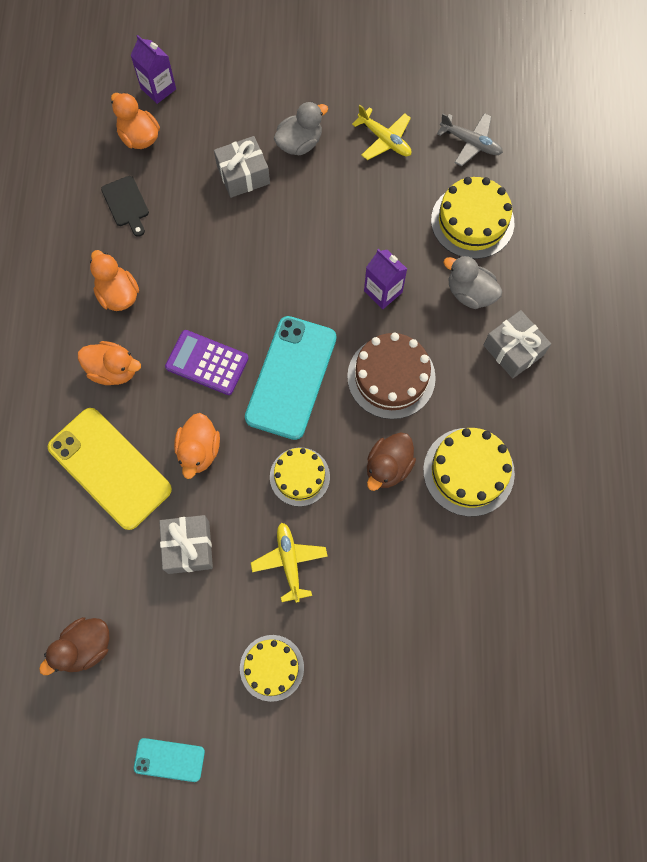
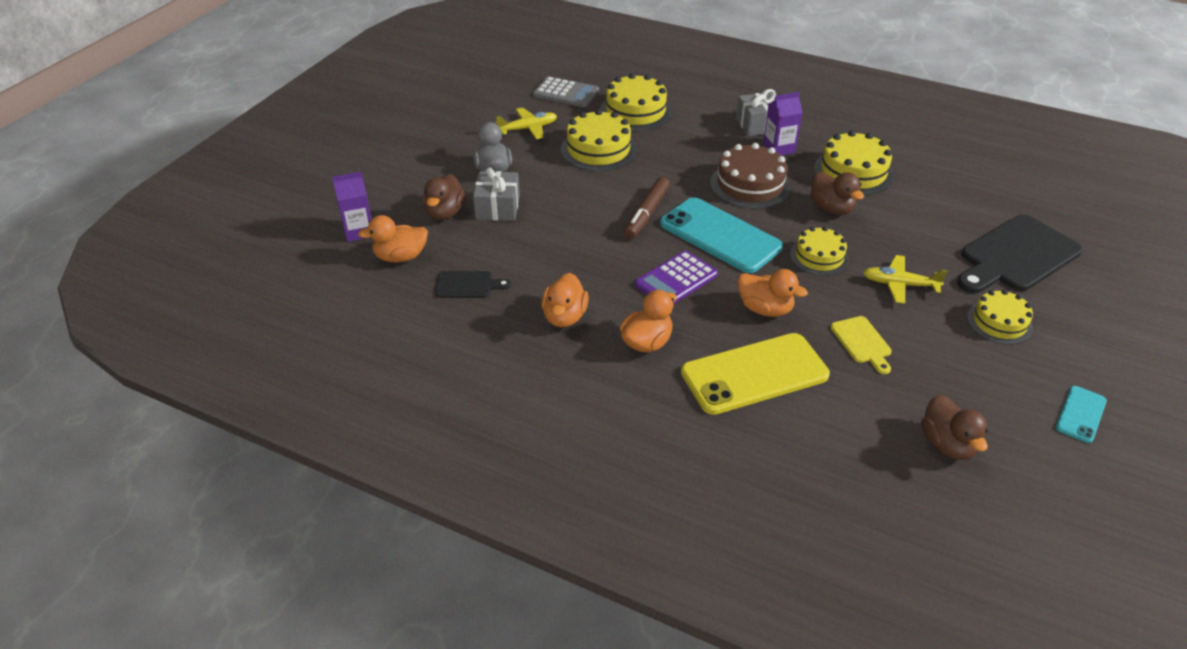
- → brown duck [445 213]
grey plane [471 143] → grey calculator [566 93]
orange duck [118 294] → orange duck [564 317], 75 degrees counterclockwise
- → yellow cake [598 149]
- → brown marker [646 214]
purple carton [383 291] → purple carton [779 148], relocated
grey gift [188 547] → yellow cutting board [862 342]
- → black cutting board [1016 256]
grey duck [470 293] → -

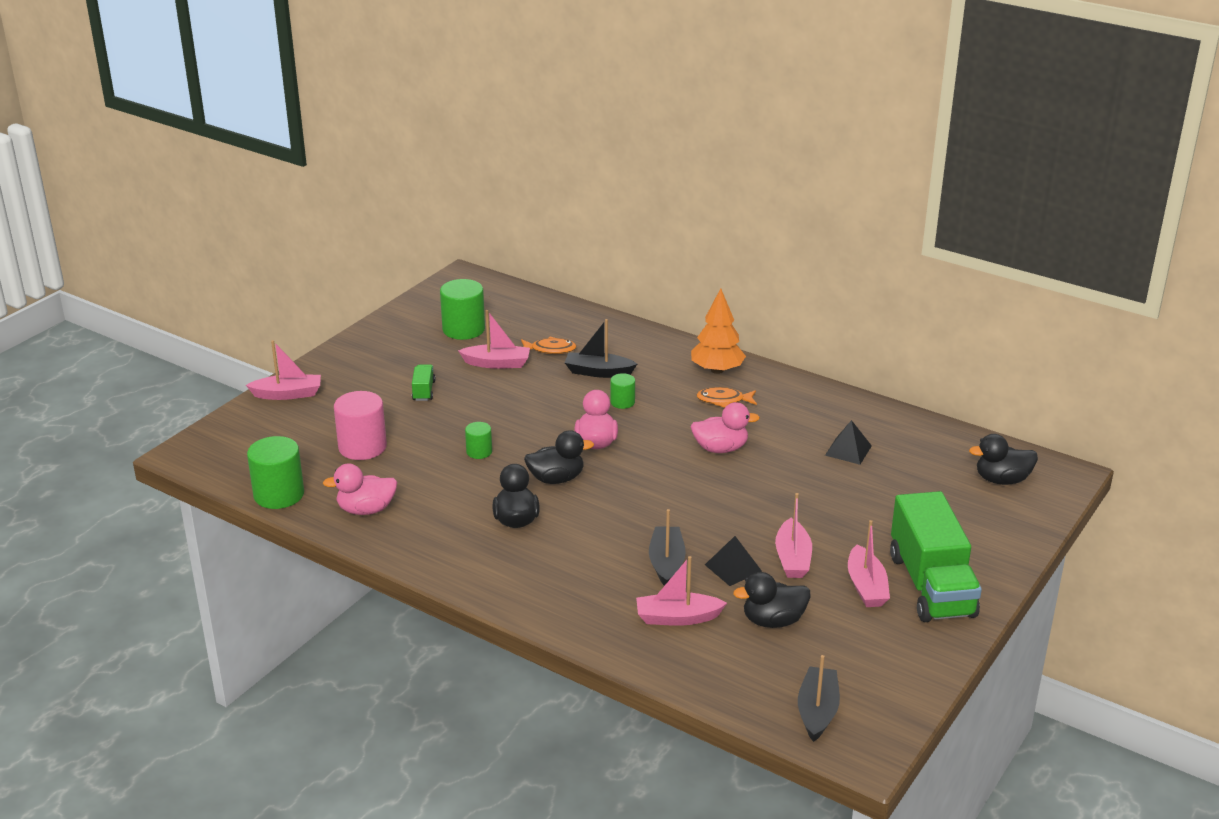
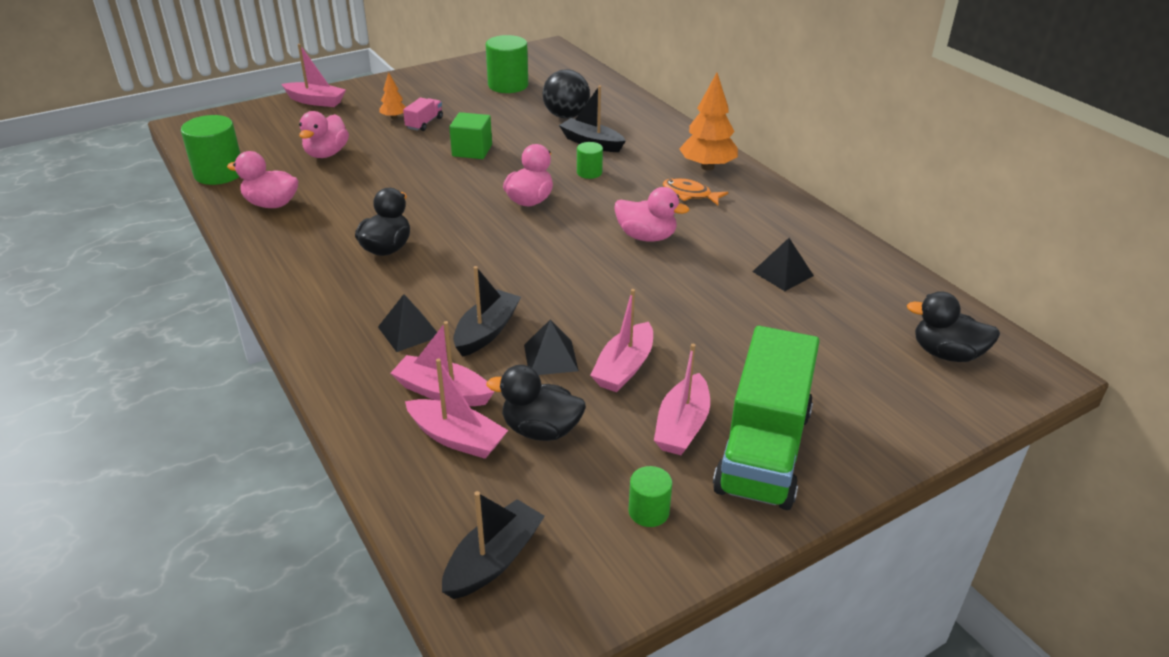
pink cylinder [362 447] → pink duck [326 154]
- → black pyramid [409 331]
- → orange tree [394 117]
green truck [423 391] → pink truck [424 123]
pink boat [497 363] → pink boat [457 438], relocated
- → green cube [472 150]
orange fish [550 350] → black ball [566 116]
green cylinder [479 452] → green cylinder [648 511], relocated
black duck [556 479] → -

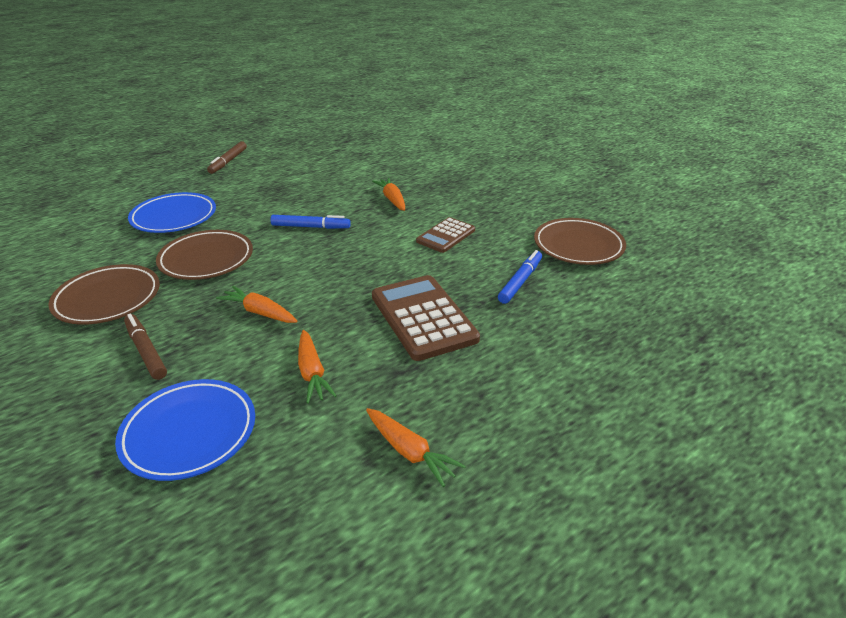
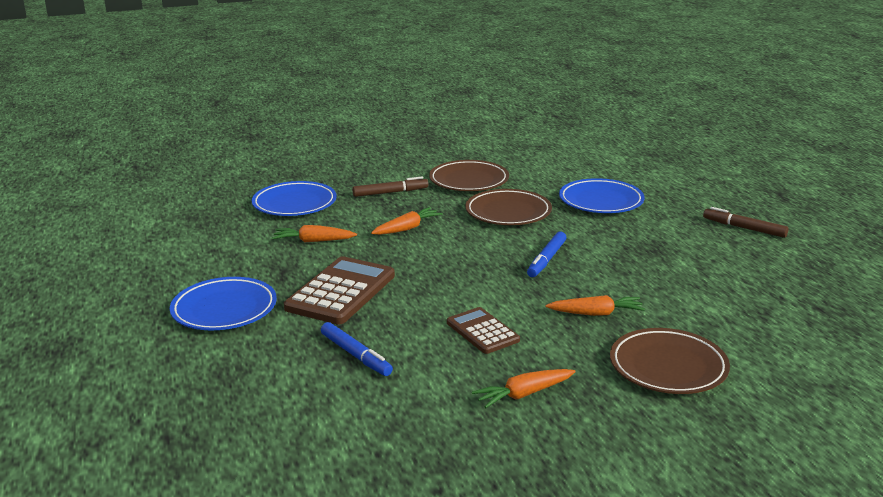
- → blue plate [224 309]
brown calculator [423 317] → brown calculator [341 292], 60 degrees counterclockwise
orange carrot [410 452] → orange carrot [523 394], relocated
brown plate [578 246] → brown plate [668 367], relocated

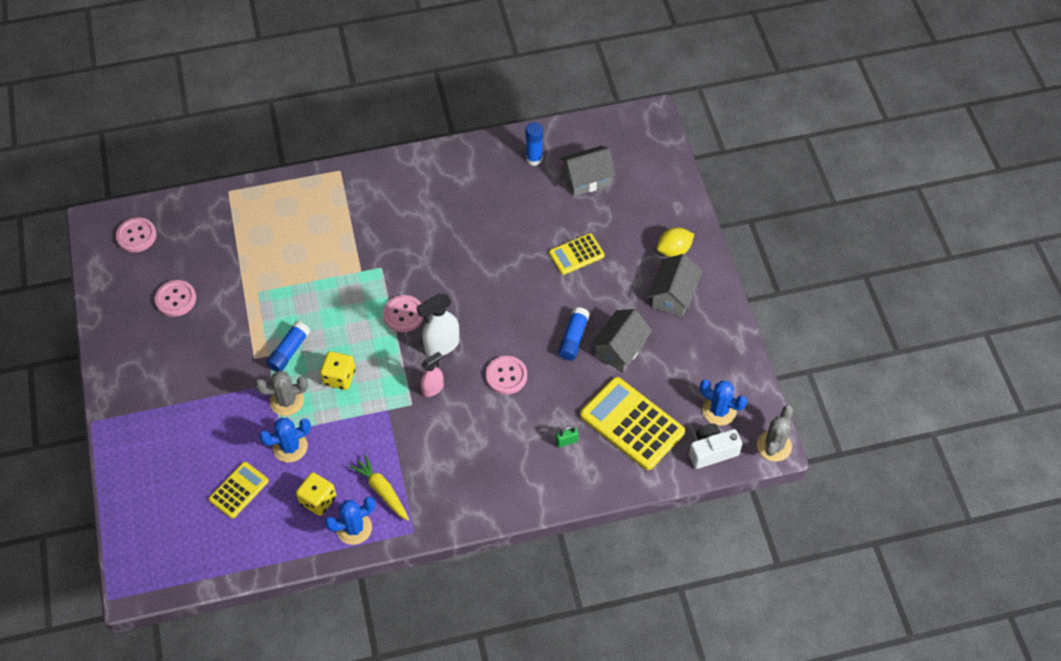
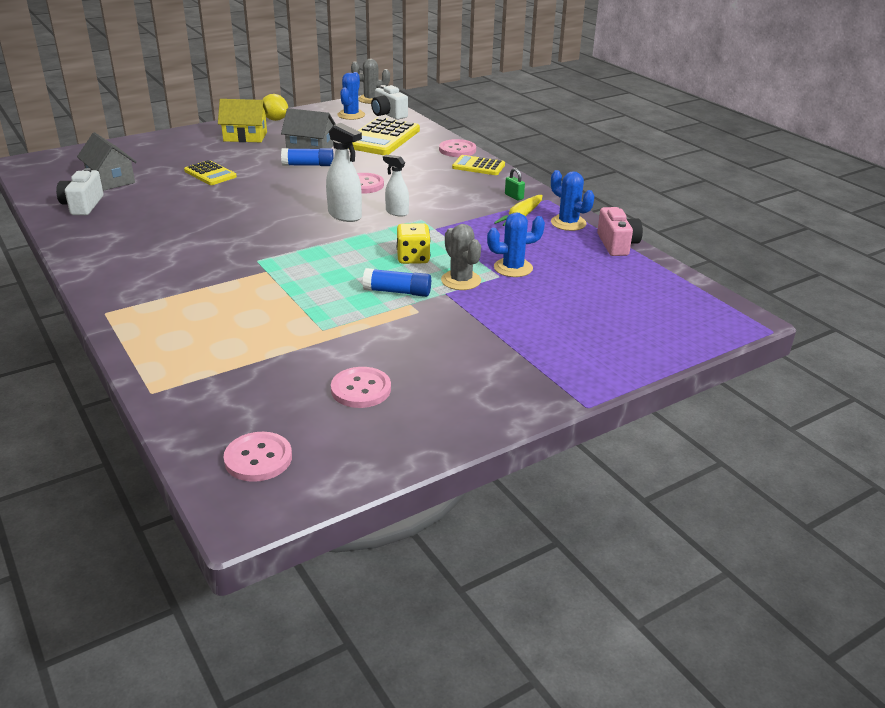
blue glue stick [534 159] → white camera [83 205]
grey house [673 295] → yellow house [245 136]
yellow lemon [674 250] → yellow lemon [275 119], relocated
pink spray bottle [433 388] → white spray bottle [396 212]
pink button [403 314] → pink button [457 150], relocated
yellow calculator [239 490] → yellow calculator [478 166], relocated
blue cactus [290 447] → blue cactus [513 268], 60 degrees counterclockwise
green padlock [566 441] → green padlock [514 196], relocated
- → pink camera [617 244]
yellow dice [318 500] → -

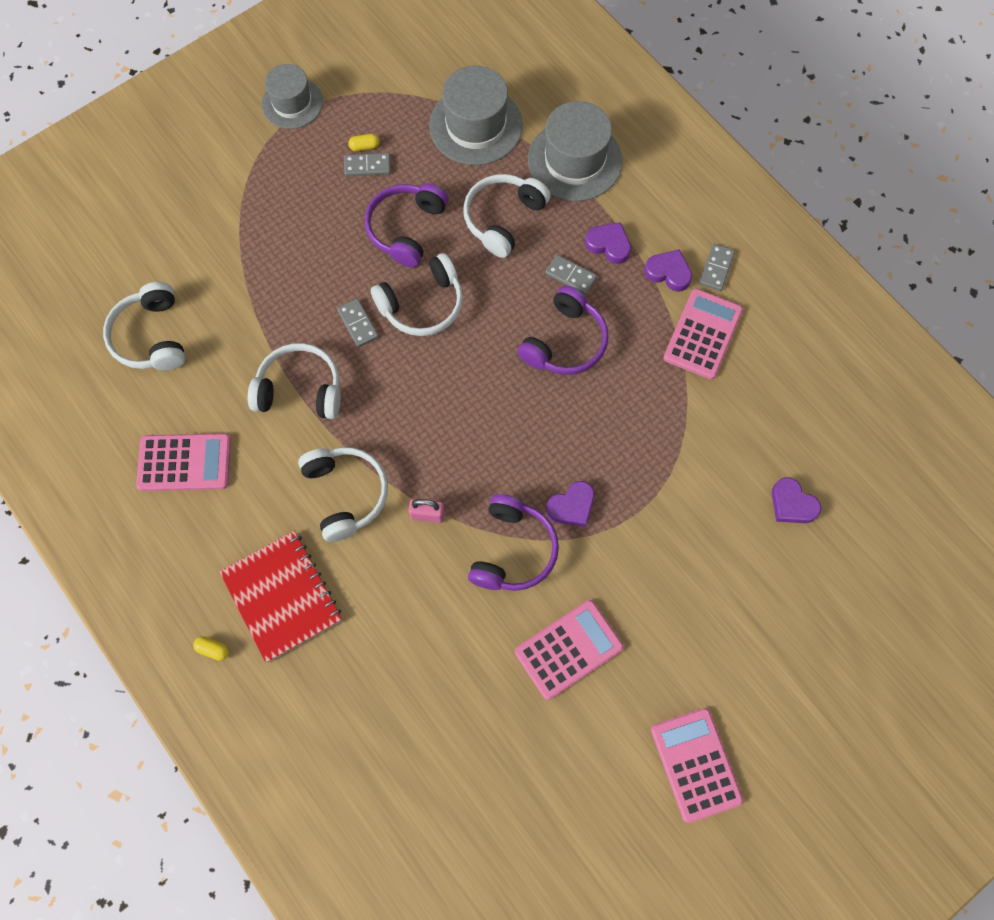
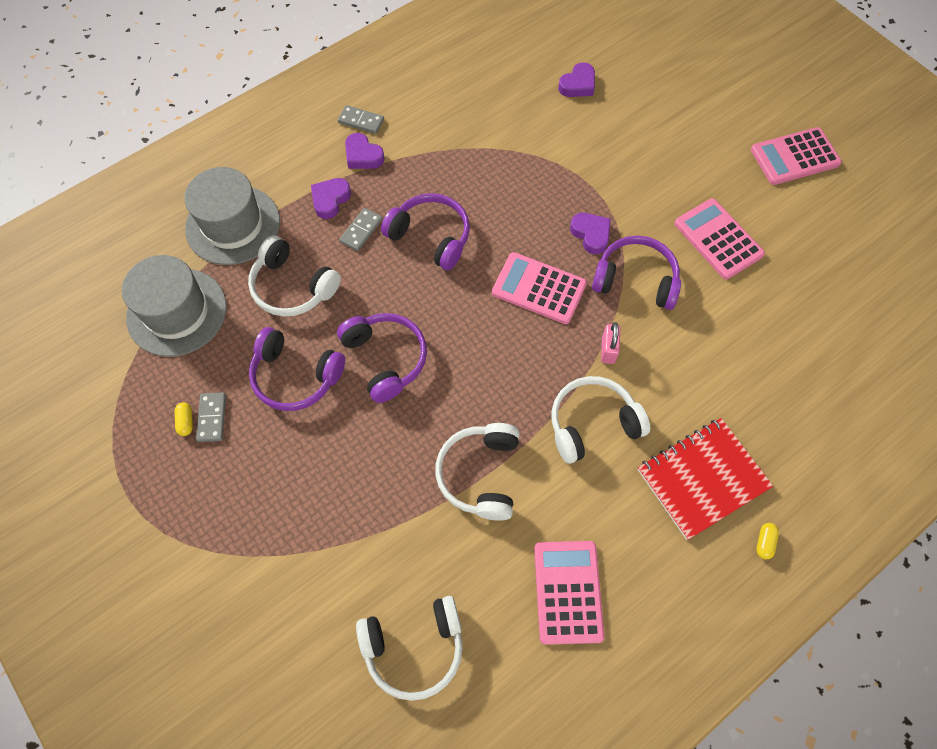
white headphones [422 305] → purple headphones [386 359]
purple heart [668 273] → purple heart [363 155], 75 degrees counterclockwise
pink calculator [702 334] → pink calculator [539 289], relocated
grey hat [292 103] → -
grey domino [358 324] → -

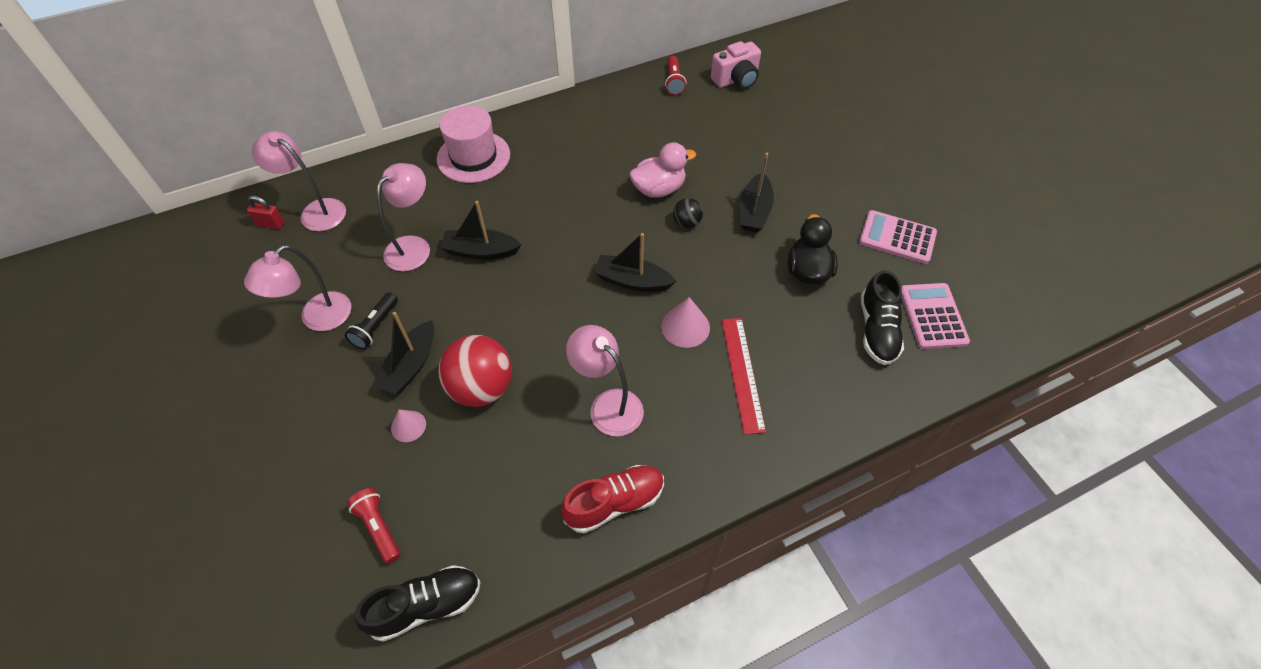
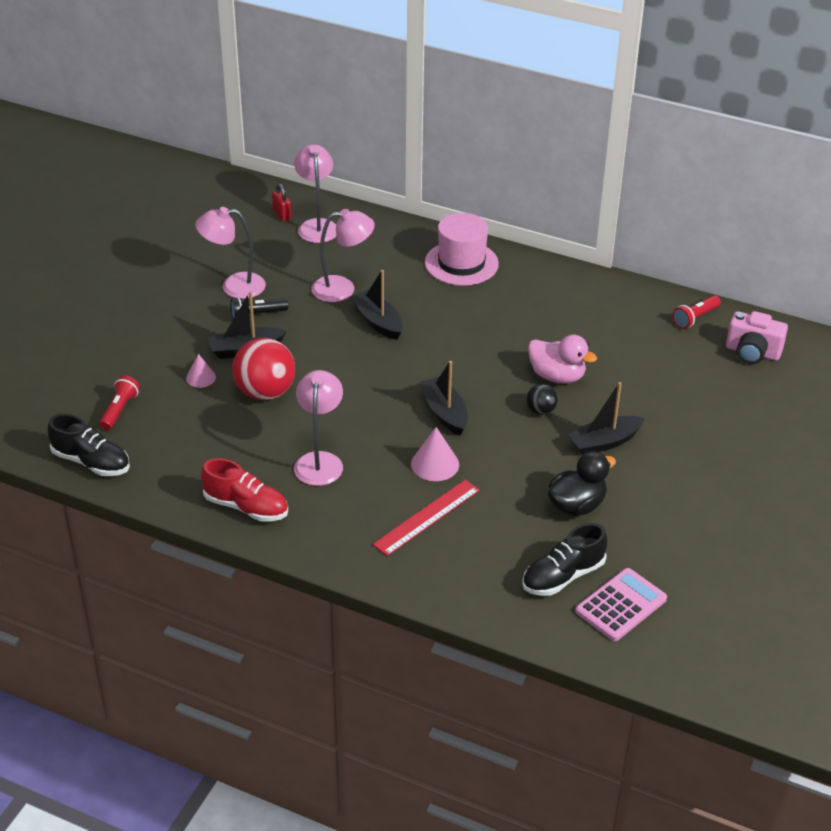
pink calculator [897 237] → -

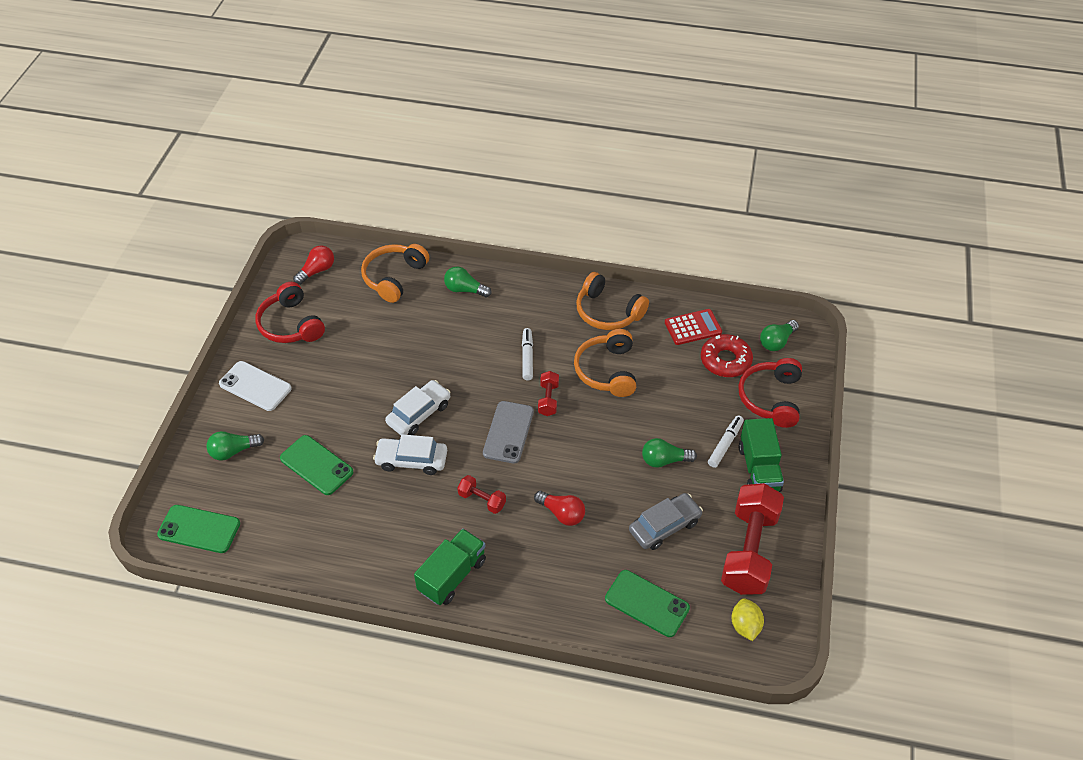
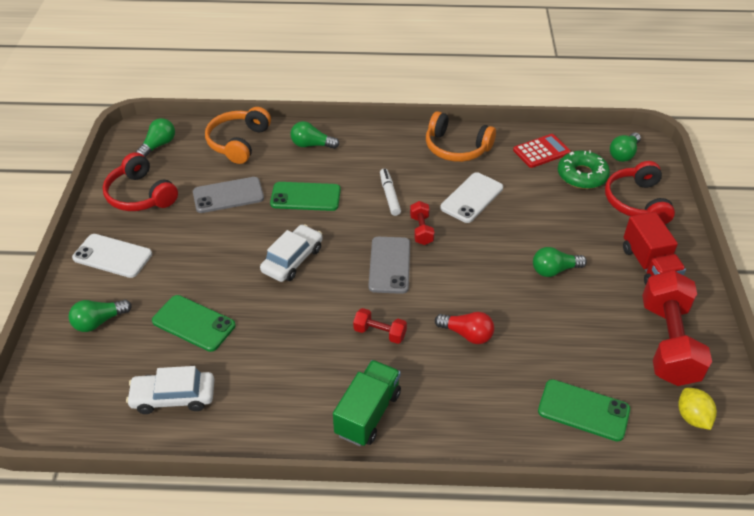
white car [411 460] → white car [173 397], relocated
red light bulb [317 271] → green light bulb [158 145]
- → grey phone [228 195]
green phone [199 529] → green phone [305 197], relocated
orange headphones [607 371] → white phone [471 198]
red donut [725 360] → green donut [582 175]
green truck [759 469] → red truck [649 265]
grey car [664 526] → -
white marker [725 444] → -

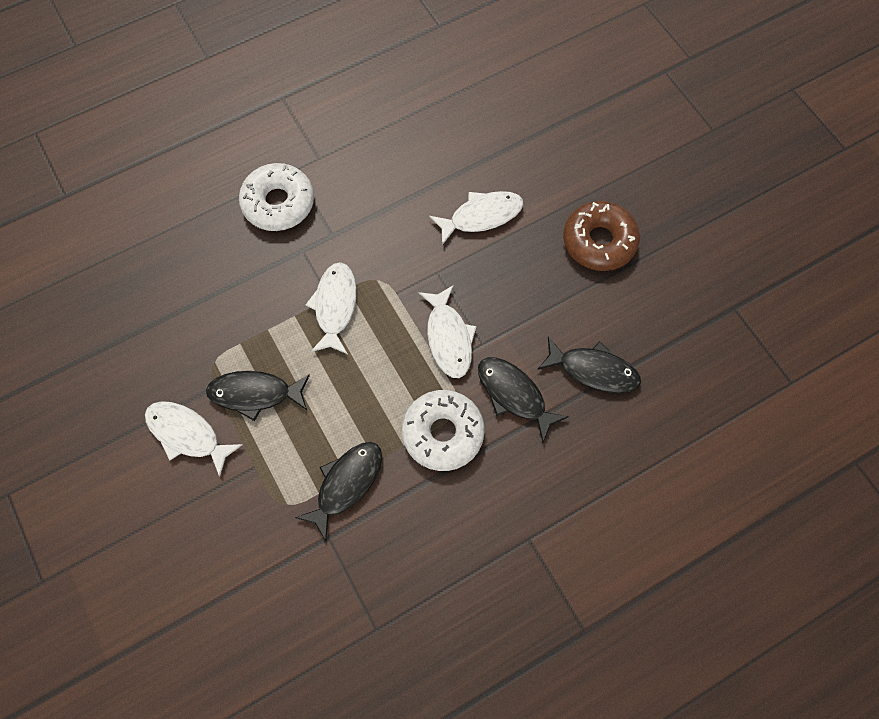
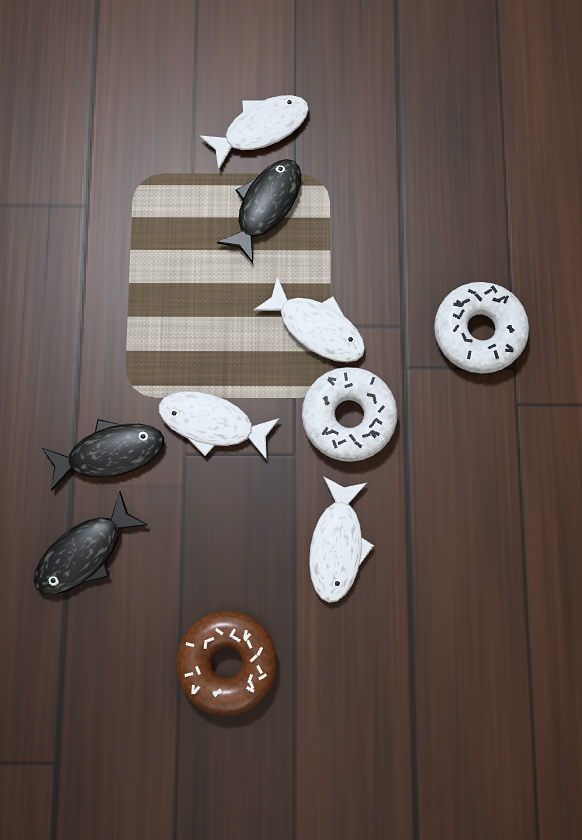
white donut [443 433] → white donut [348 416], relocated
black fish [346 484] → -

